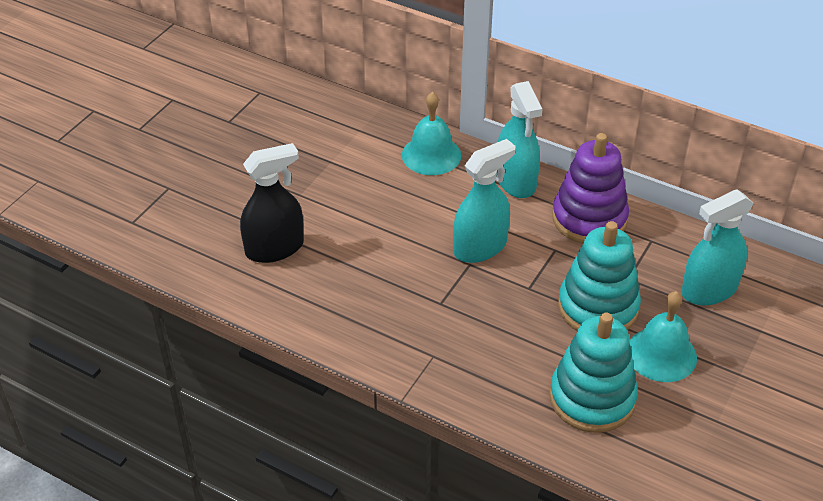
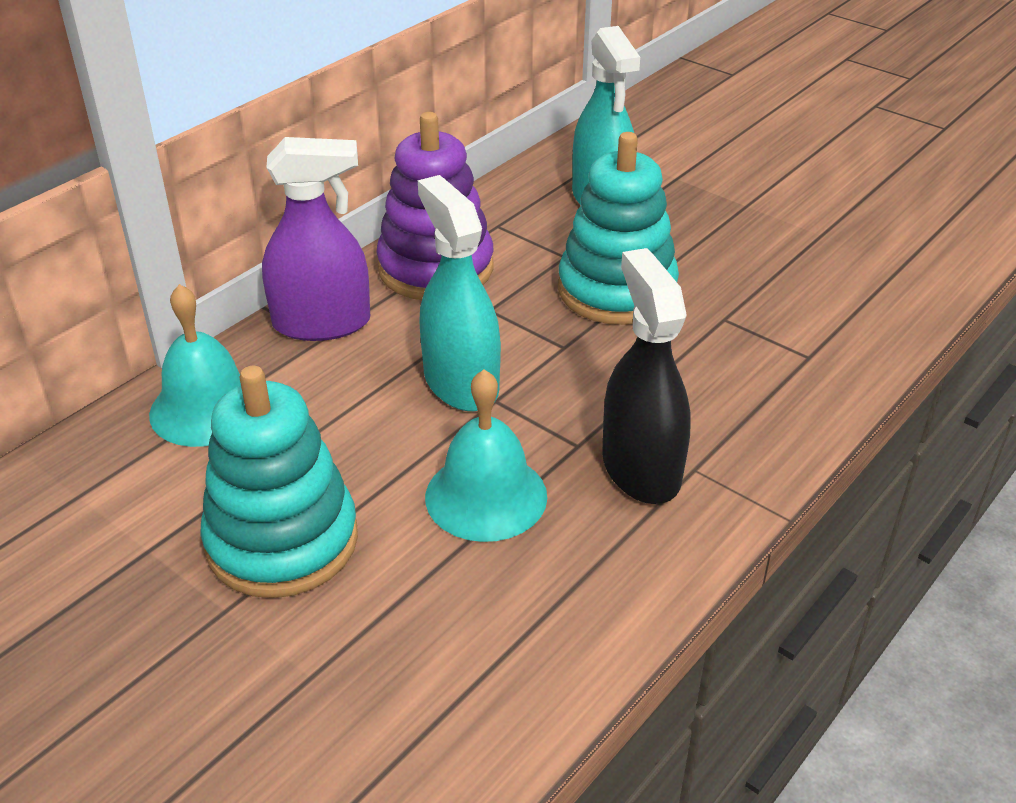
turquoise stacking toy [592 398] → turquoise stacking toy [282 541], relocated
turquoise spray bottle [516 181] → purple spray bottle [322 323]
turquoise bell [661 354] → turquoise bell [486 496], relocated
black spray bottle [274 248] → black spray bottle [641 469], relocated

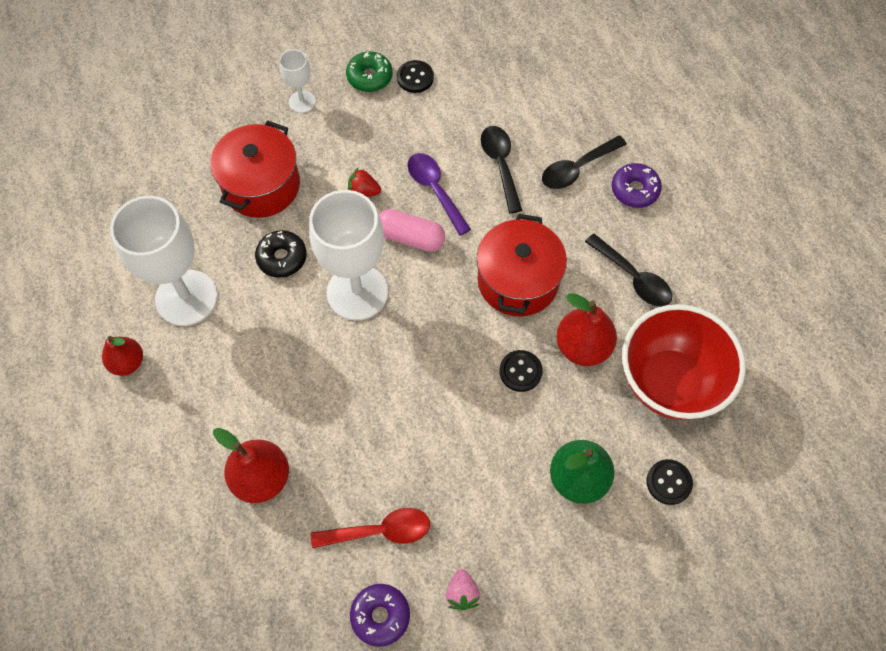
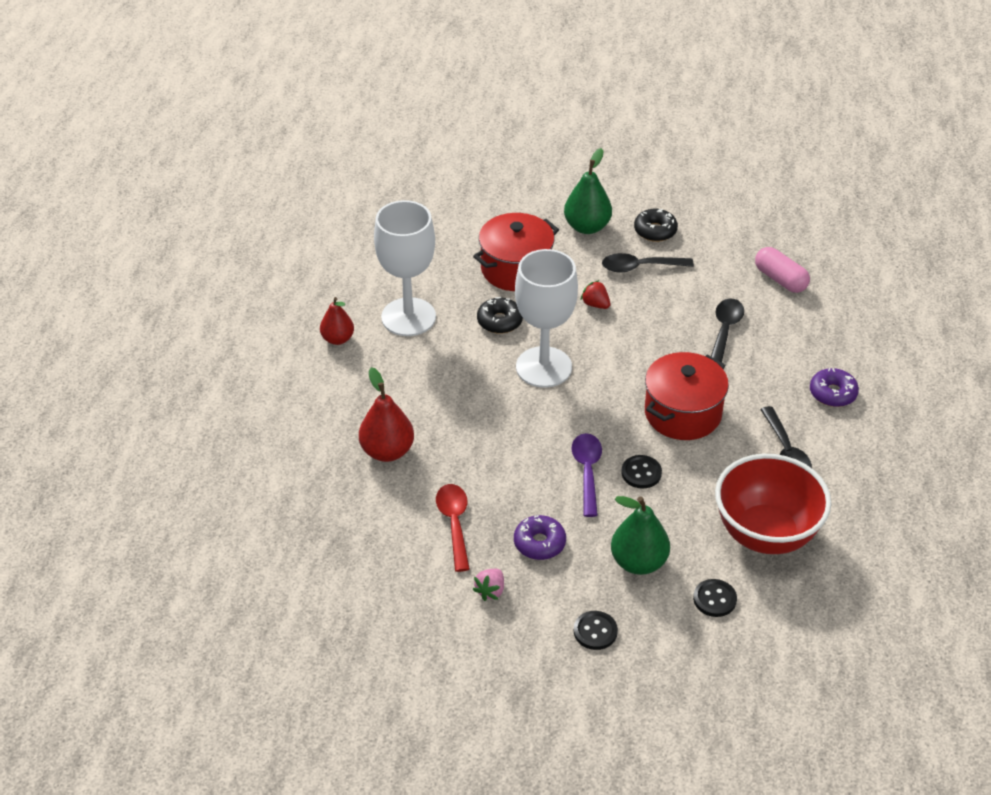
red spoon [380 531] → red spoon [454 523], 120 degrees counterclockwise
purple donut [380 616] → purple donut [539 543], relocated
white goblet [302 102] → green pear [587 227]
purple spoon [435 190] → purple spoon [587 471], relocated
black button [415 78] → black button [595 631], relocated
black spoon [577 168] → black spoon [640 267], relocated
green donut [369 77] → black donut [655 231]
pink capsule [410 237] → pink capsule [780 279], relocated
red pear [582 347] → -

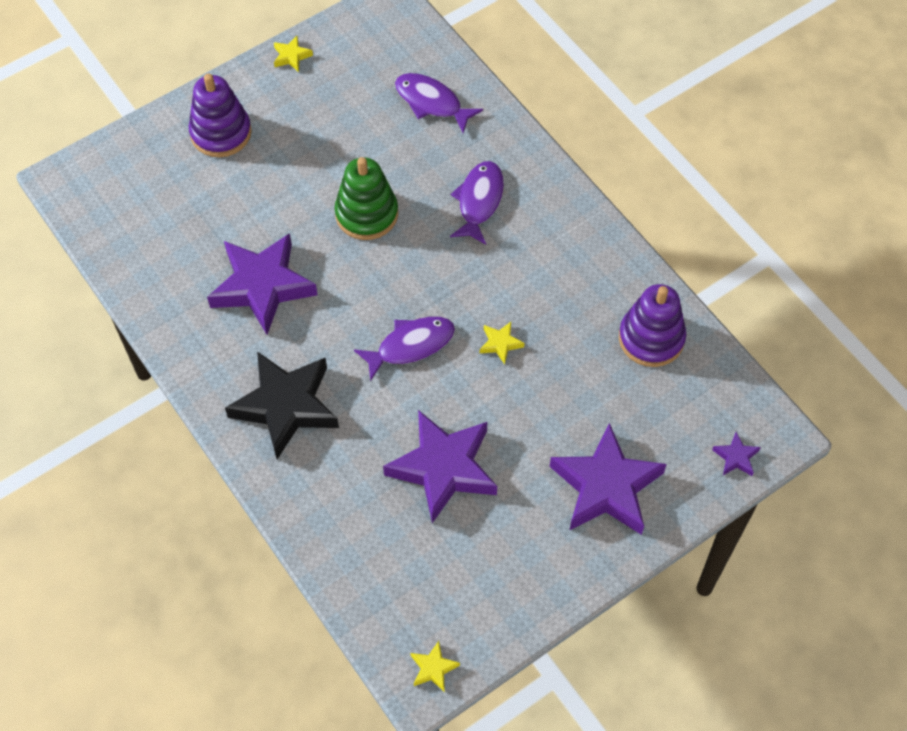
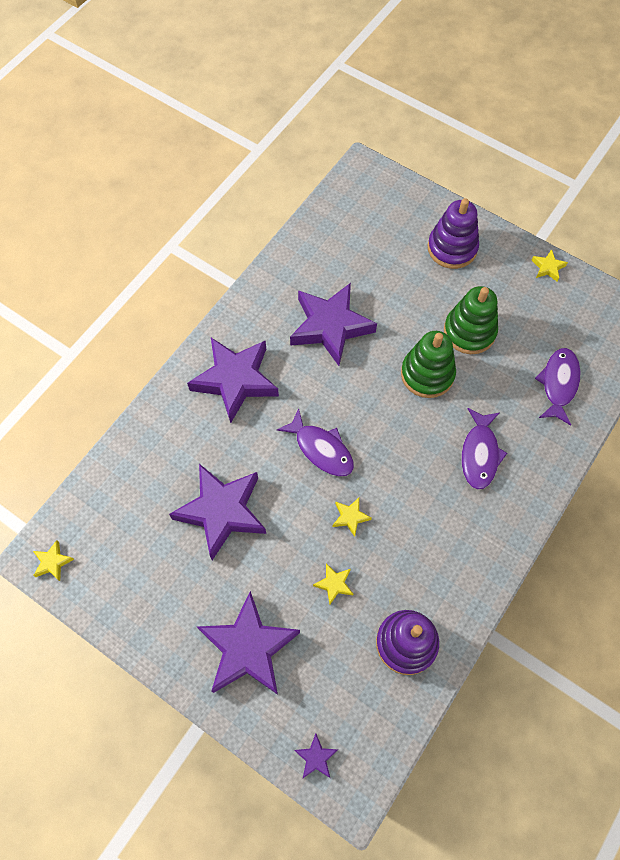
black star [286 406] → purple star [235 380]
- → yellow star [334 584]
- → green stacking toy [469 331]
purple fish [479 201] → purple fish [479 454], 105 degrees clockwise

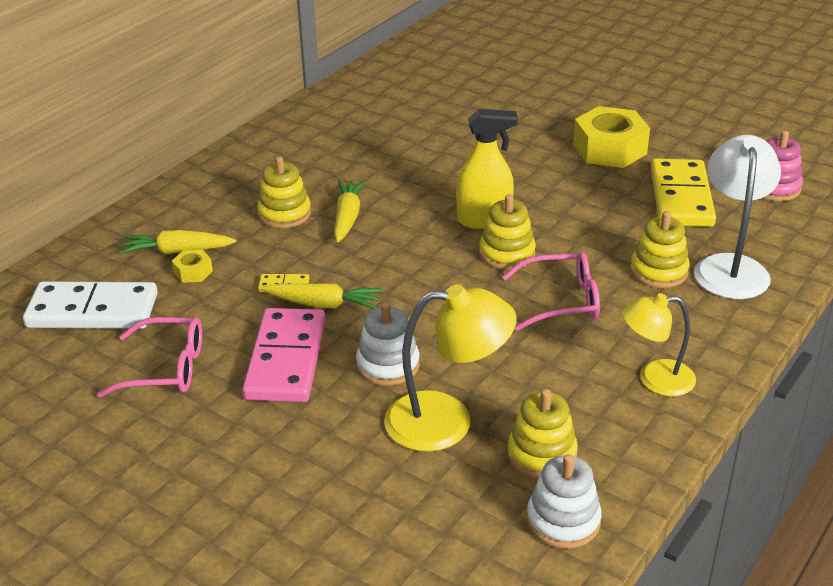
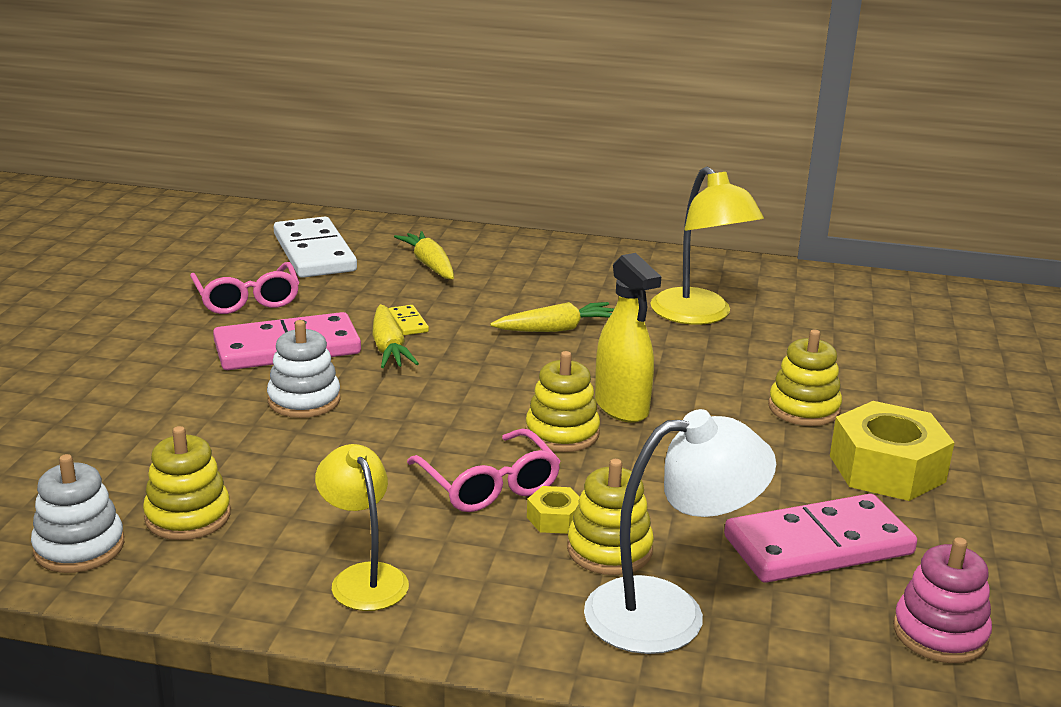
yellow nut [193 272] → yellow nut [554 518], relocated
yellow lamp [447 421] → yellow lamp [699 315], relocated
yellow domino [681 197] → pink domino [818 546]
yellow stacking toy [284 214] → yellow stacking toy [803 408], relocated

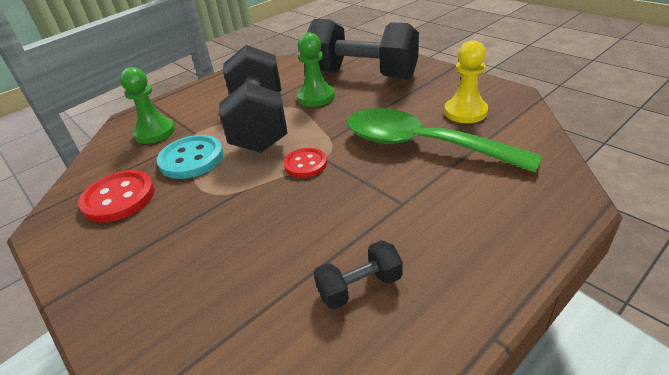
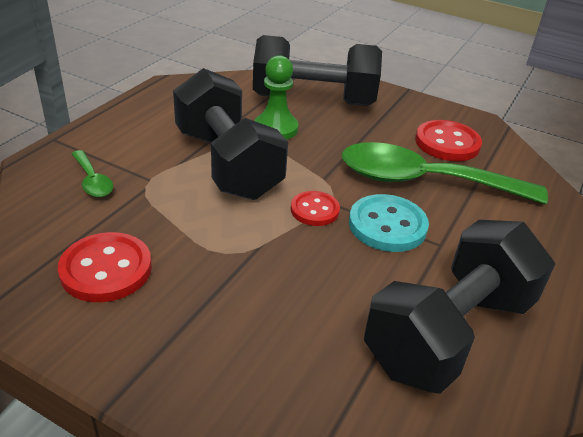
green pawn [155 132] → green spoon [92 181]
turquoise button [191 159] → turquoise button [387 225], relocated
black dumbbell [359 287] → black dumbbell [449 333], x2.34
yellow pawn [465 112] → red button [447 143]

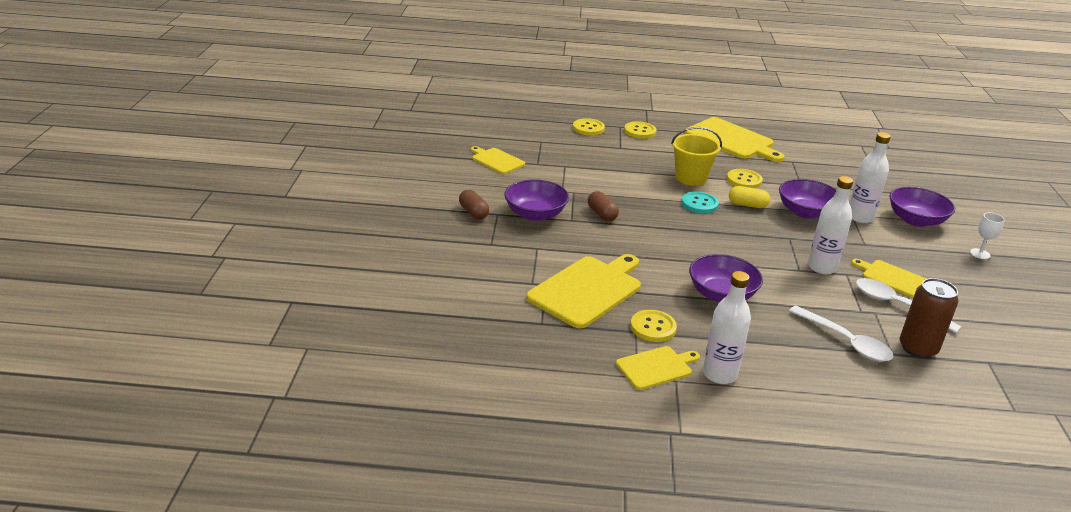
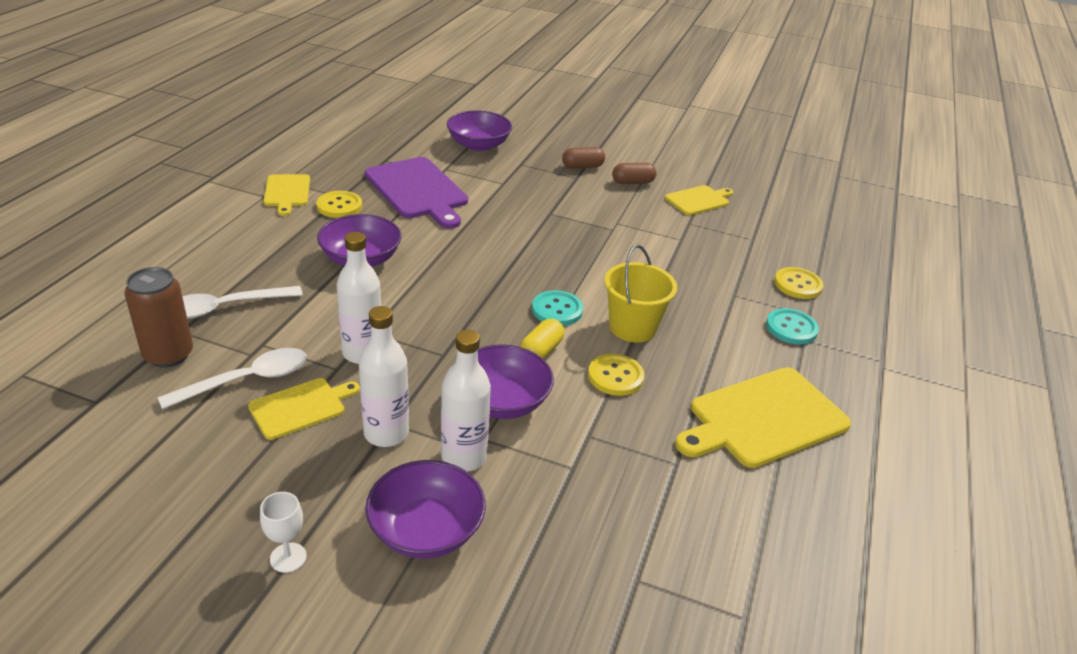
white bottle [719 374] → white bottle [386 433], relocated
yellow cutting board [587 290] → purple cutting board [418 190]
purple bowl [535 214] → purple bowl [478 145], relocated
brown capsule [602 214] → brown capsule [632 182], relocated
yellow button [640 131] → turquoise button [791 328]

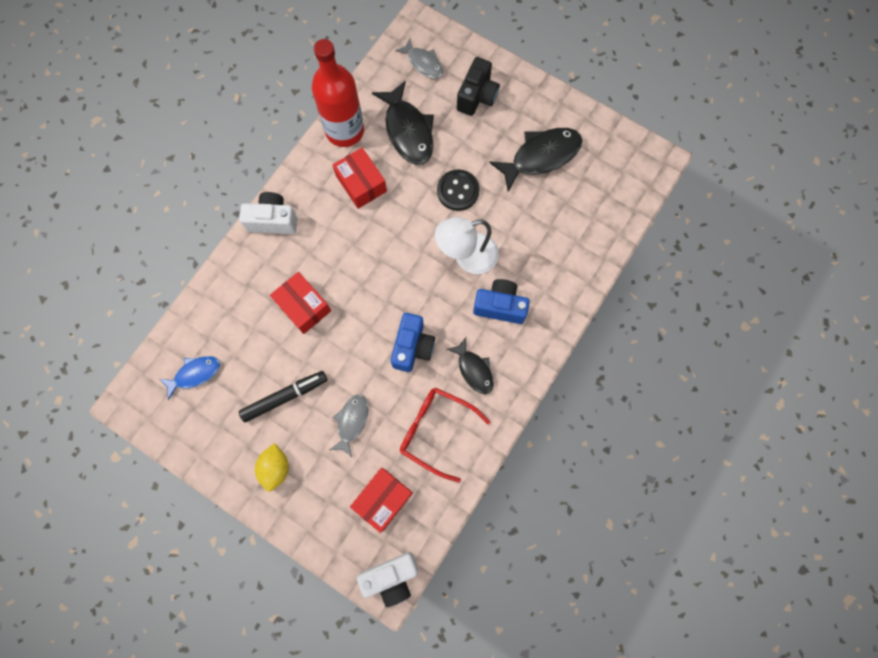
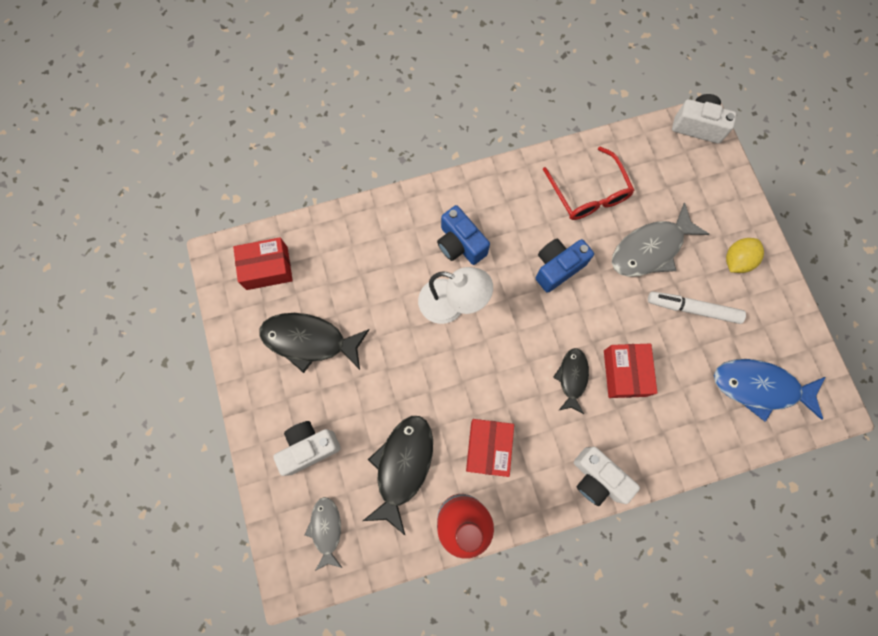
red box [383 499] → red box [267 268], relocated
black camera [477 96] → white camera [309 448]
black fish [474 370] → black fish [572 378], relocated
grey fish [351 422] → grey fish [650 249], x1.68
black marker [285 397] → white marker [693 309]
blue fish [195 374] → blue fish [760 387], x1.68
black button [458 191] → -

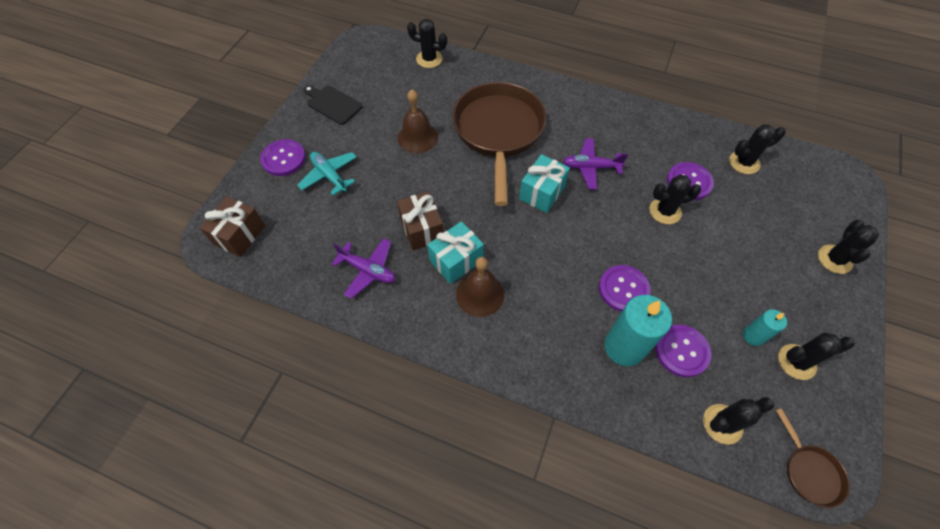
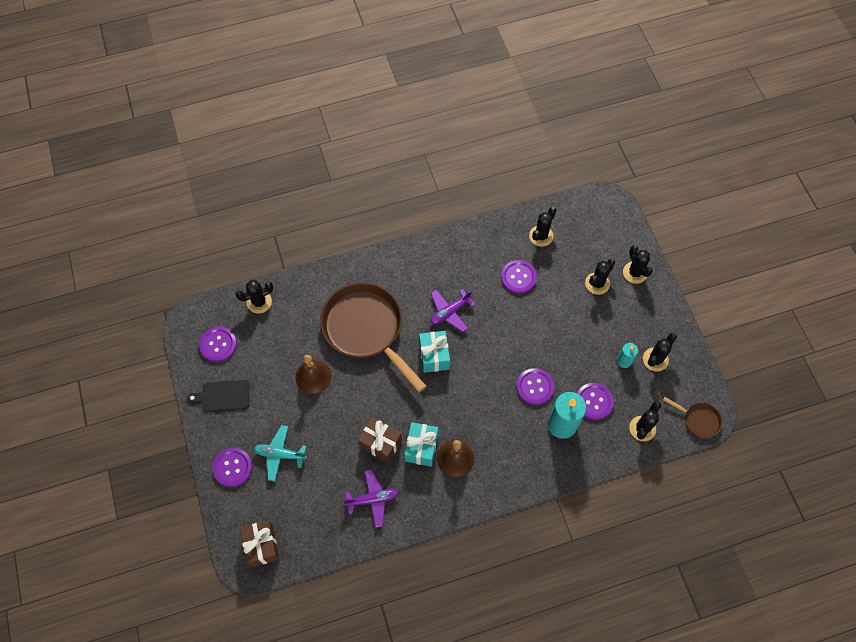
- → purple button [218 345]
black cactus [665 211] → black cactus [597 283], relocated

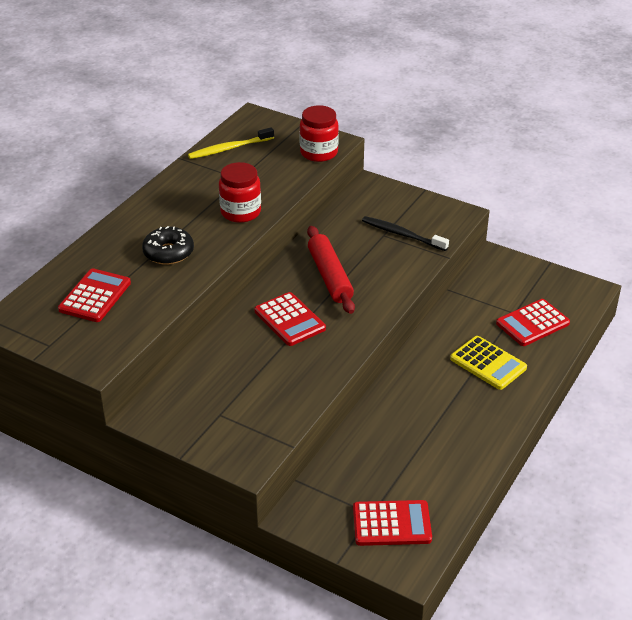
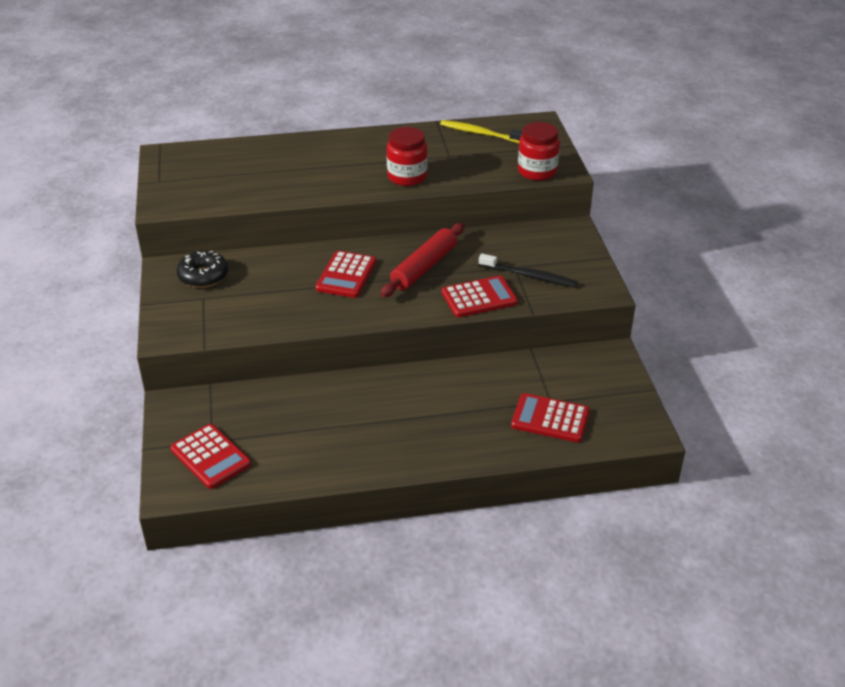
black donut [168 252] → black donut [203 276], relocated
red calculator [95 296] → red calculator [479 297], relocated
black toothbrush [402 235] → black toothbrush [529 276], 120 degrees clockwise
yellow calculator [488 363] → -

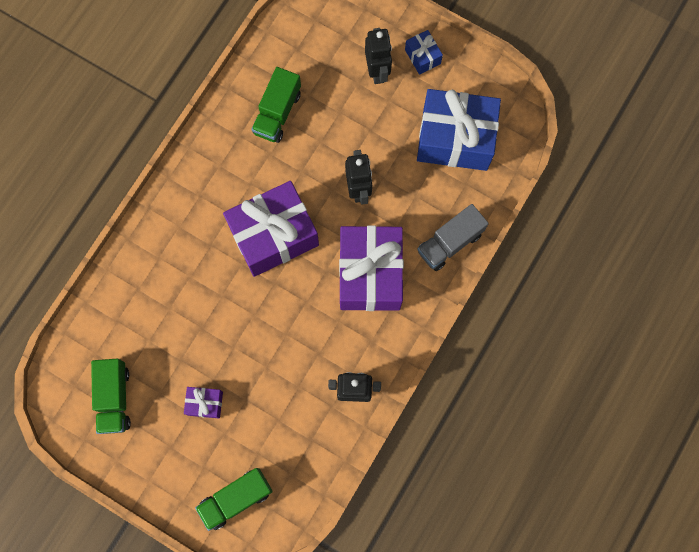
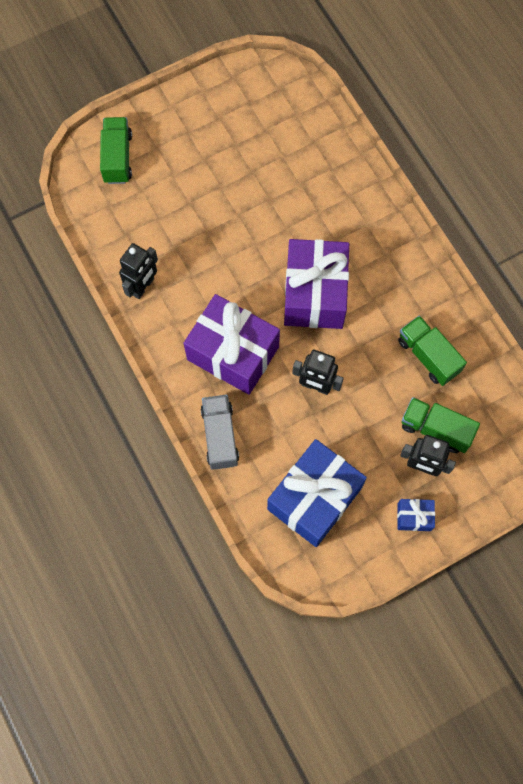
green truck [114 398] → green truck [435 429], relocated
purple gift [205 403] → -

